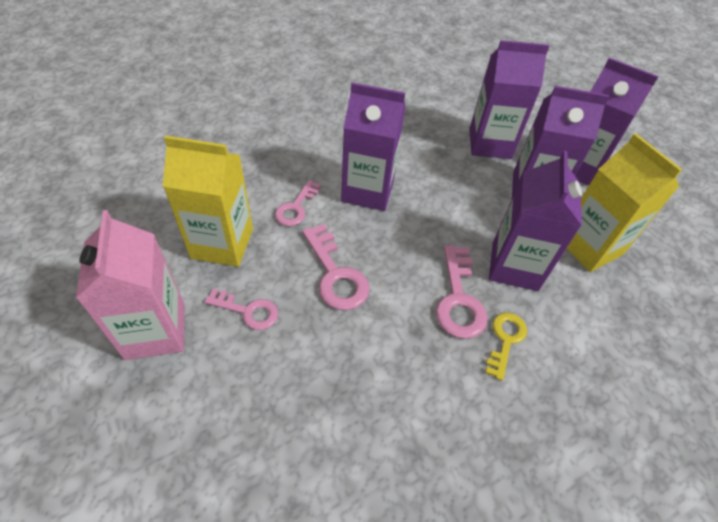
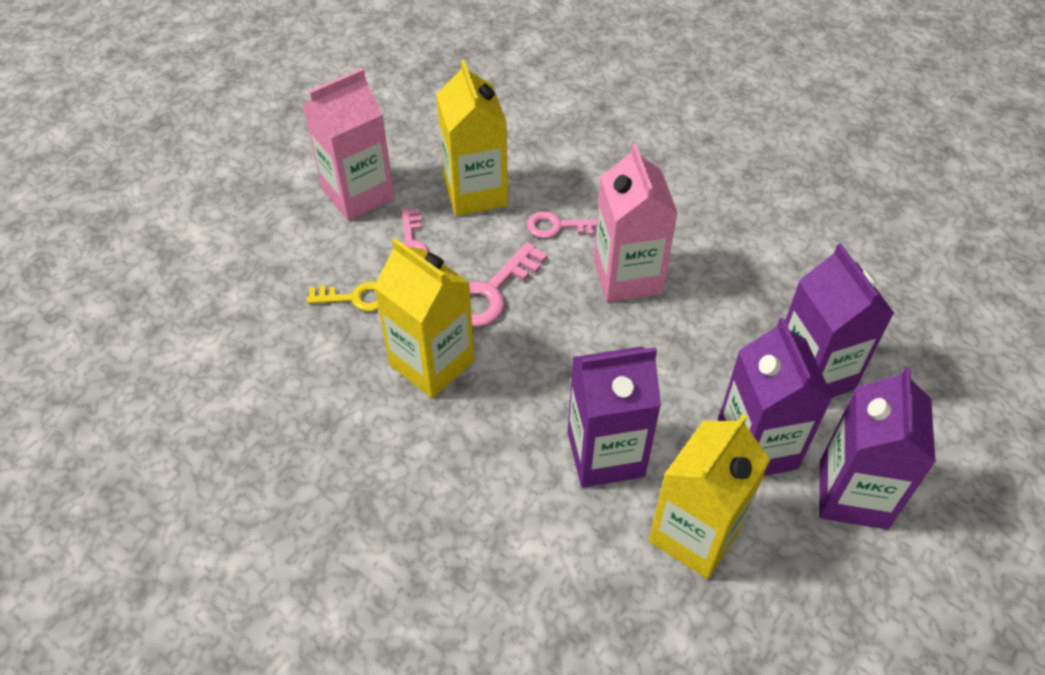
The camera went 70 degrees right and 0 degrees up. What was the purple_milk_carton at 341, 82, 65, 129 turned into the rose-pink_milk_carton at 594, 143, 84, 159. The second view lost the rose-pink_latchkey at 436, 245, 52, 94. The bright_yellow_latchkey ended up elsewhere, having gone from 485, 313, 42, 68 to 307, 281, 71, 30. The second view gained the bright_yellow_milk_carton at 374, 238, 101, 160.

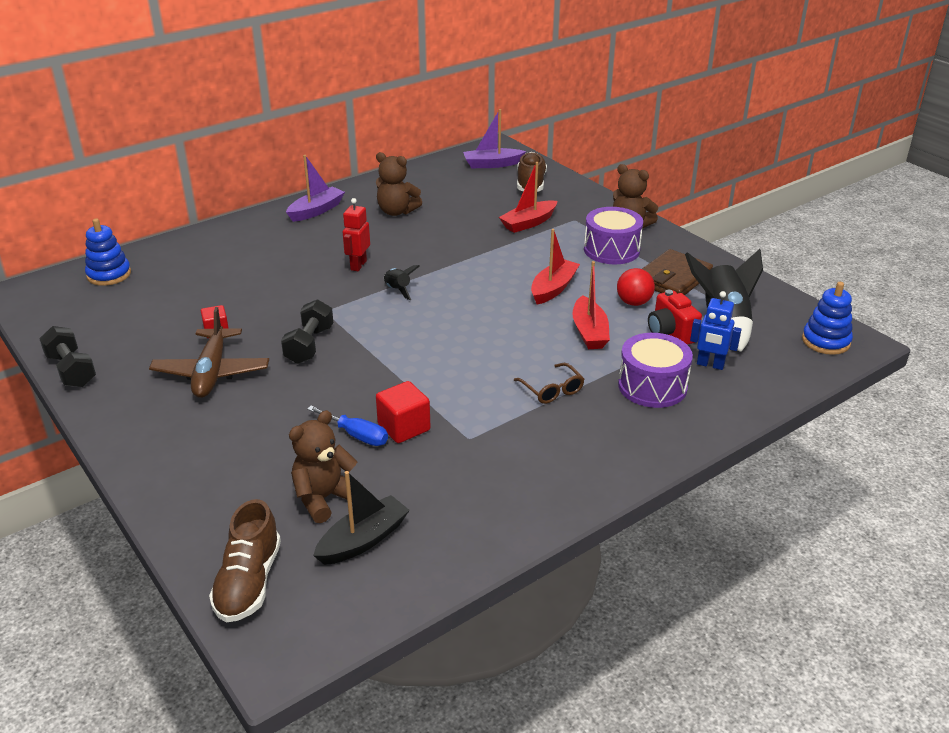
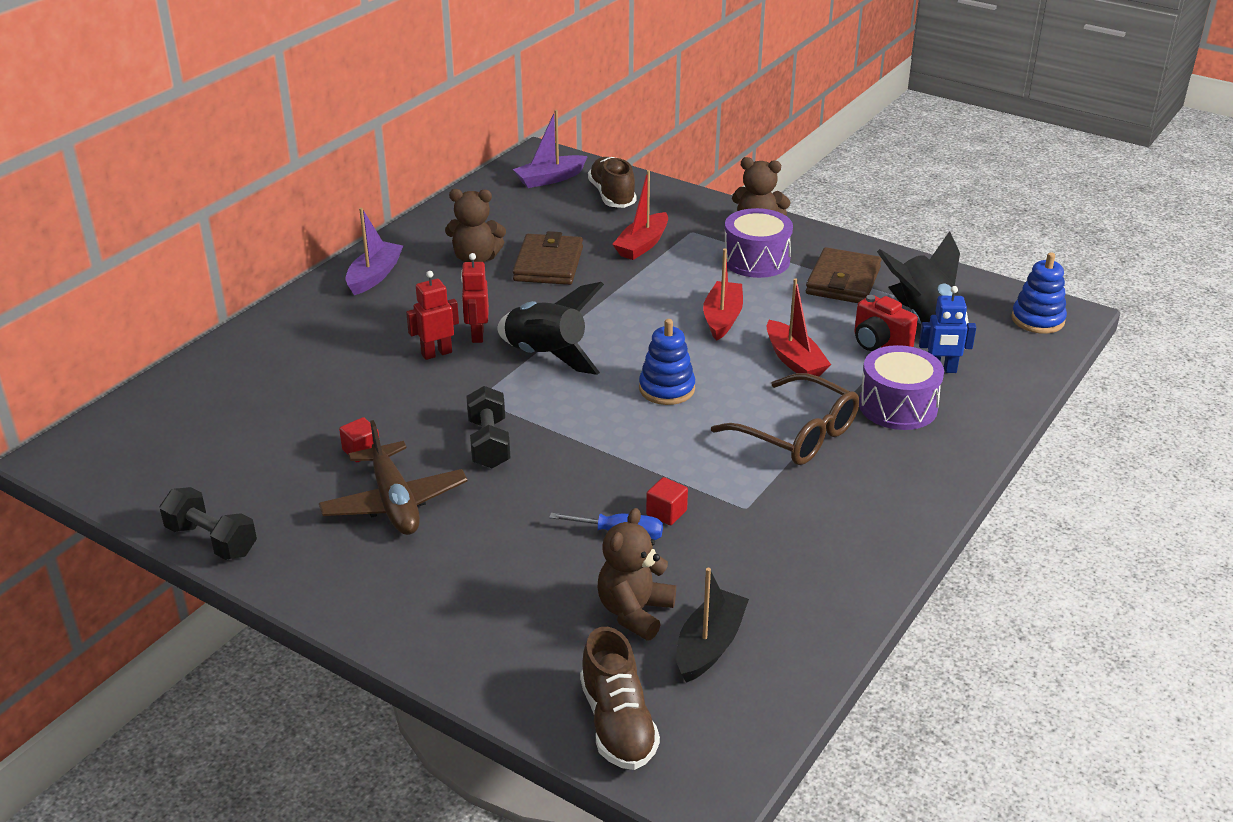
The camera went 20 degrees left and 0 degrees up. The cobalt_ring_stacker ended up elsewhere, having gone from 85, 218, 46, 68 to 639, 319, 56, 86. The size of the scarlet_cube at 376, 381, 55, 62 changed by a factor of 0.65. The size of the black_toy_rocket at 384, 265, 36, 35 changed by a factor of 2.05. The size of the dark_brown_glasses at 514, 363, 70, 41 changed by a factor of 1.81. The second view lost the scarlet_play_ball at 617, 268, 38, 38. The second view gained the scarlet_toy_robot at 406, 271, 53, 89. The second view gained the dark_brown_billfold at 513, 231, 70, 54.

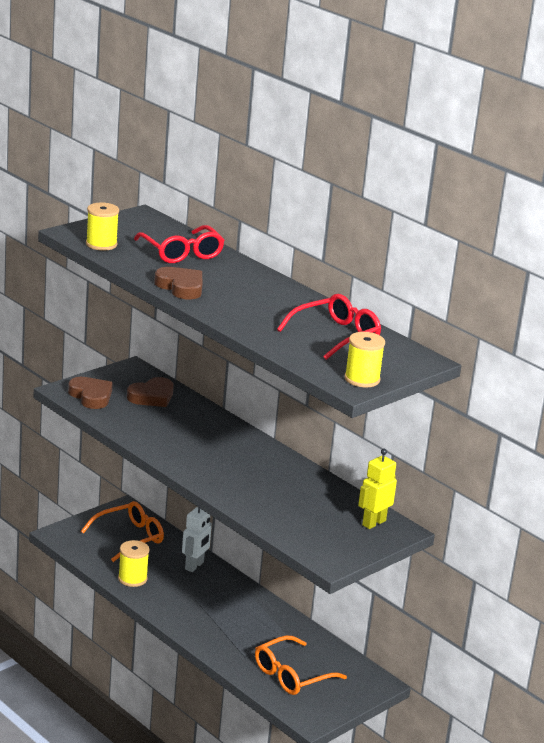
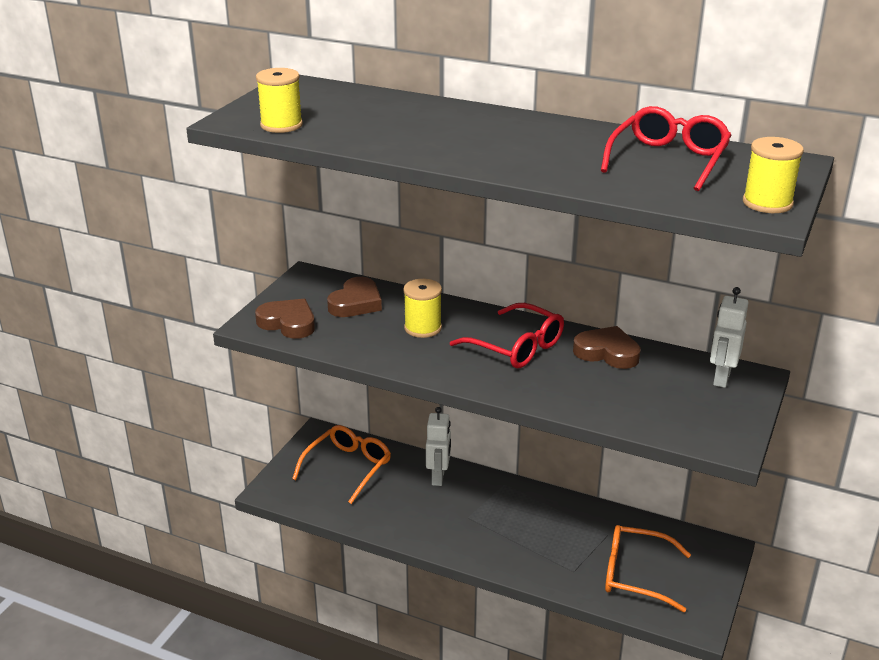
The camera went 20 degrees left and 5 degrees up. The bright_yellow_spool ended up elsewhere, having gone from 118, 540, 32, 47 to 403, 279, 39, 59. The scarlet_glasses ended up elsewhere, having gone from 134, 225, 91, 38 to 450, 303, 114, 65. The dark_brown_love_heart ended up elsewhere, having gone from 154, 267, 48, 32 to 573, 326, 68, 43. The orange-coloured_glasses at 255, 635, 92, 60 ended up facing another way, 75 degrees clockwise from before. What was the bright_yellow_toy_robot at 358, 449, 39, 80 turned into the snow-white_toy_robot at 710, 287, 38, 101.

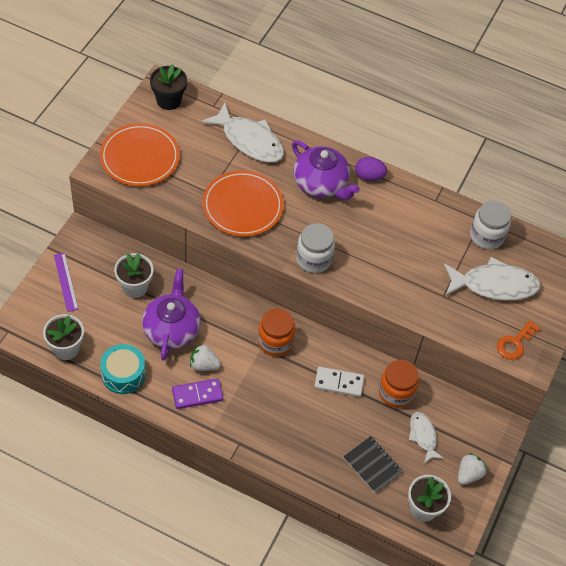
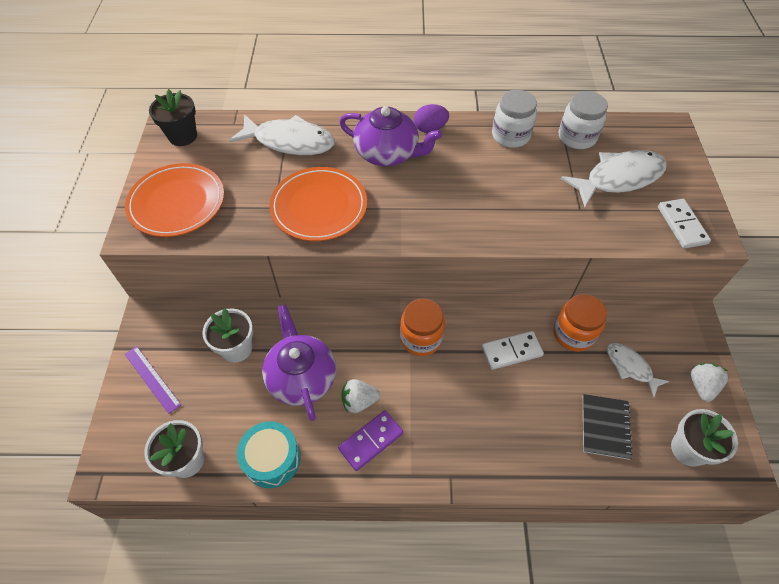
The camera went 20 degrees left and 0 degrees up. The snow-white_jar ended up elsewhere, having gone from 296, 223, 39, 50 to 492, 90, 45, 58. The black_exercise_book at 343, 436, 60, 58 ended up facing another way, 75 degrees clockwise from before. Where the orange-coloured_latchkey stood at 497, 320, 43, 40, the snow-white_domino came to stand at 658, 199, 53, 49.

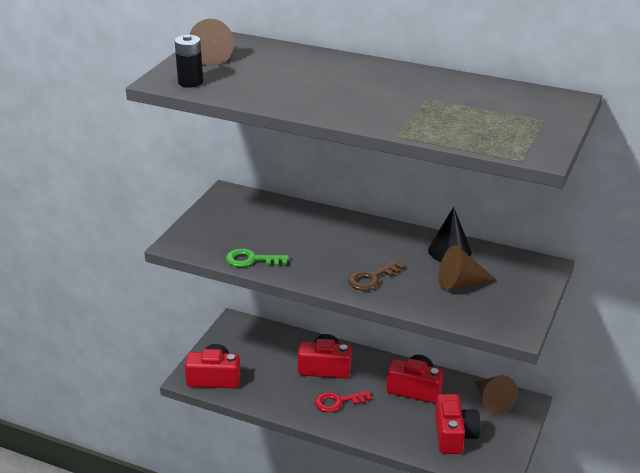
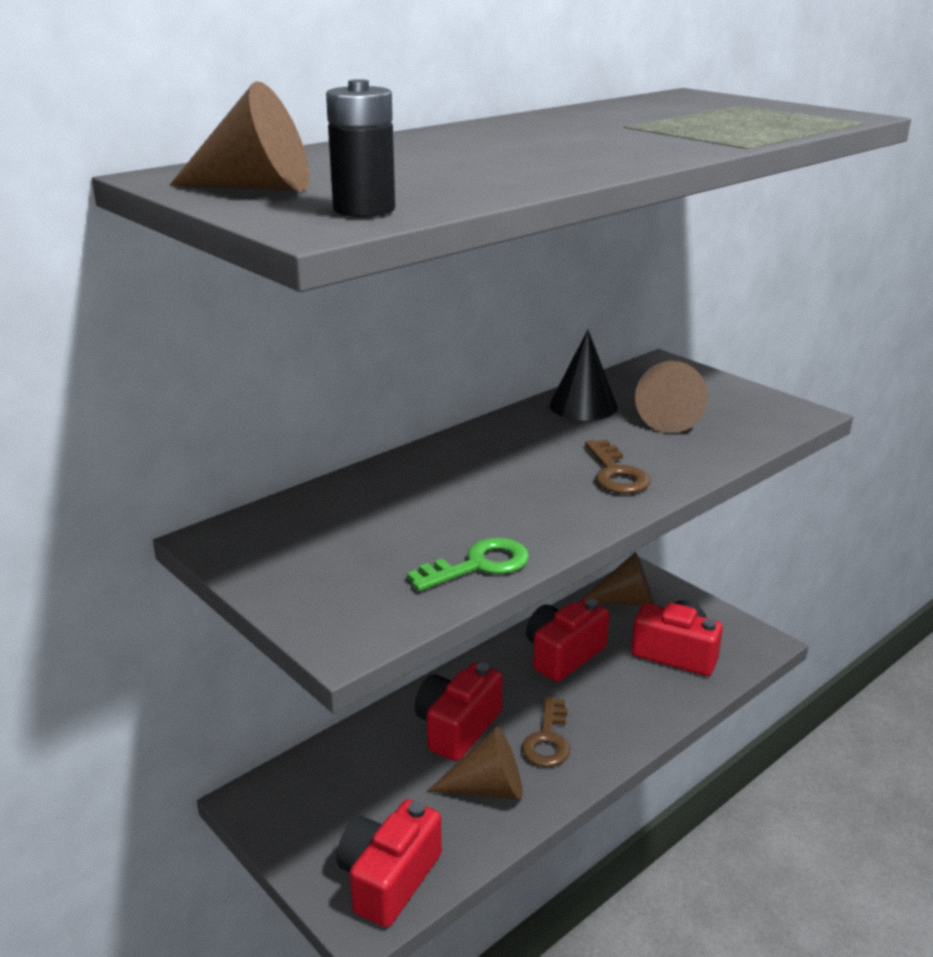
The camera went 65 degrees left and 5 degrees down. The emerald_latchkey at 226, 249, 63, 18 ended up facing another way, 150 degrees counterclockwise from before. What was the scarlet_latchkey at 315, 390, 57, 22 turned into the dark_brown_latchkey at 522, 697, 48, 70. The second view gained the dark_brown_solid_cone at 428, 727, 95, 73.

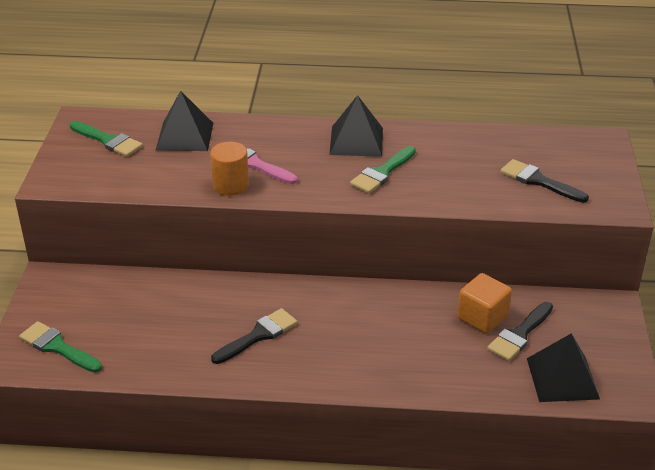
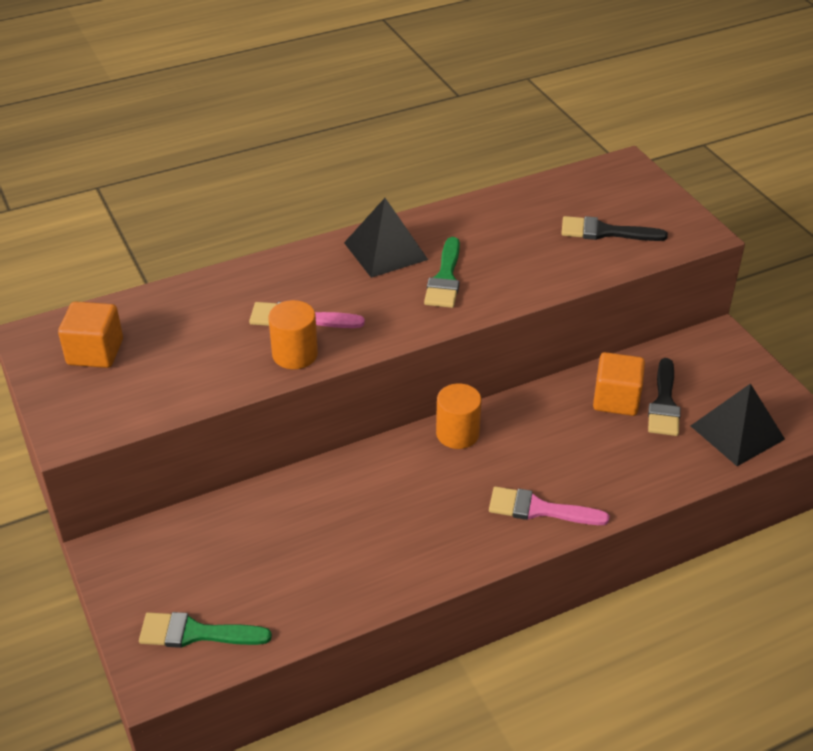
The camera went 30 degrees left and 5 degrees up. Where the emerald_brush stood at 70, 121, 73, 36, the orange-coloured_cube came to stand at 58, 301, 65, 67. The second view lost the black_solid_pyramid at 156, 90, 57, 61. The second view lost the black_brush at 211, 308, 86, 56. The second view gained the orange-coloured_cylinder_shape at 436, 383, 46, 66. The second view gained the rose-pink_brush at 489, 486, 121, 39.

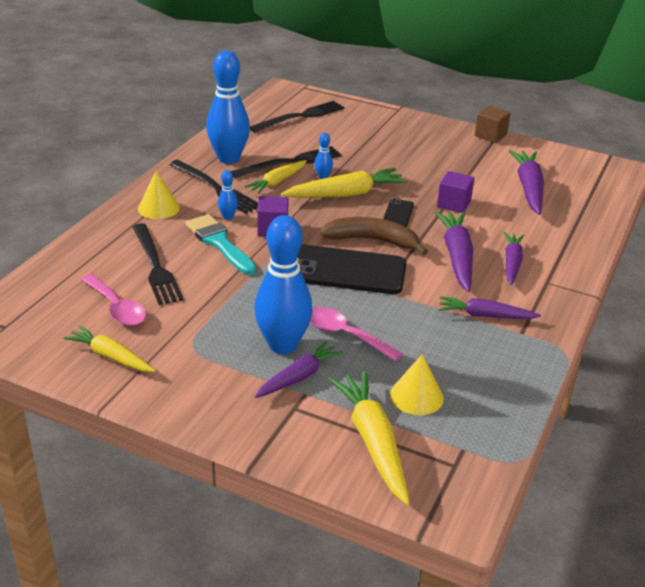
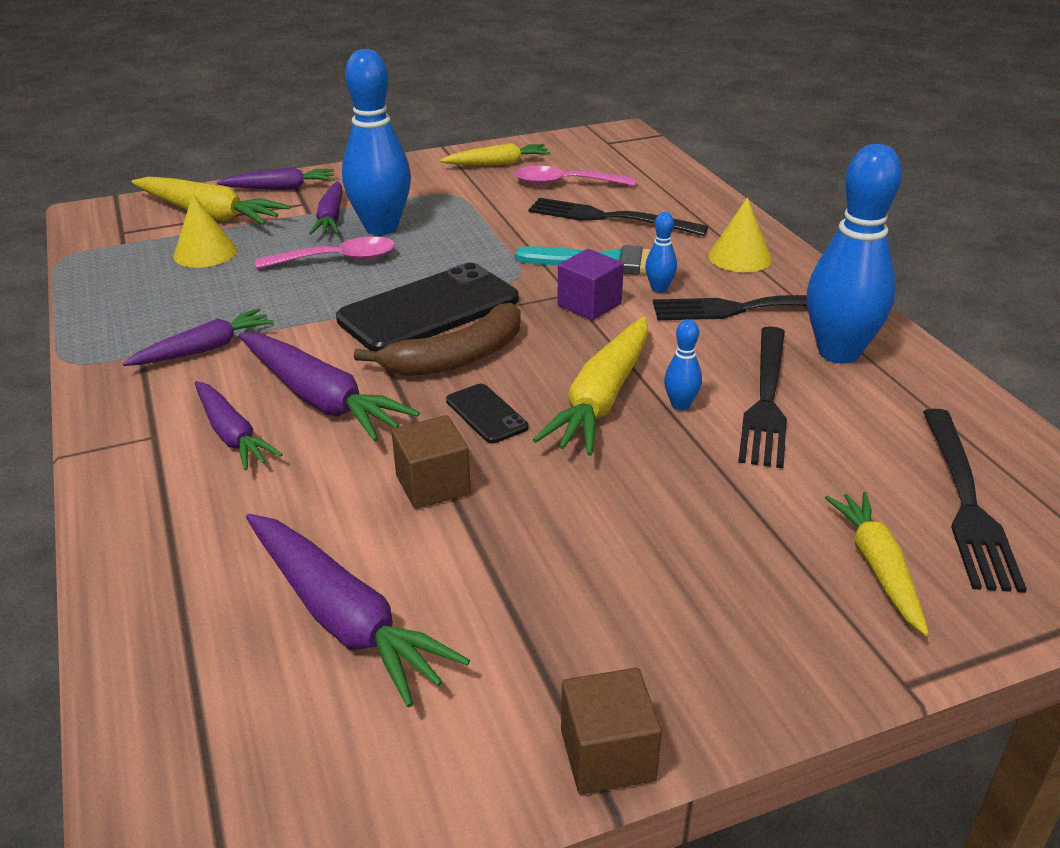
The camera went 135 degrees right and 0 degrees up. The bright_yellow_toy_carrot ended up elsewhere, having gone from 245, 160, 62, 34 to 825, 492, 104, 144. What was the purple_cube at 437, 171, 37, 42 turned into the dark_brown_cube at 391, 415, 80, 94. The second view gained the purple_toy_carrot at 217, 167, 118, 23.

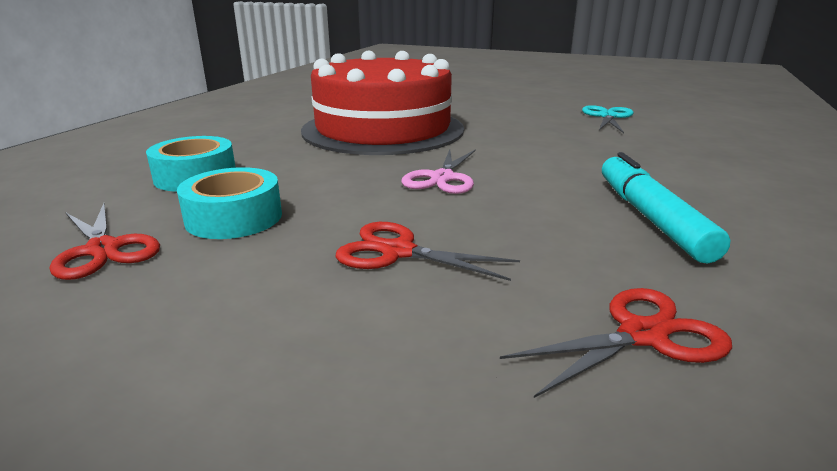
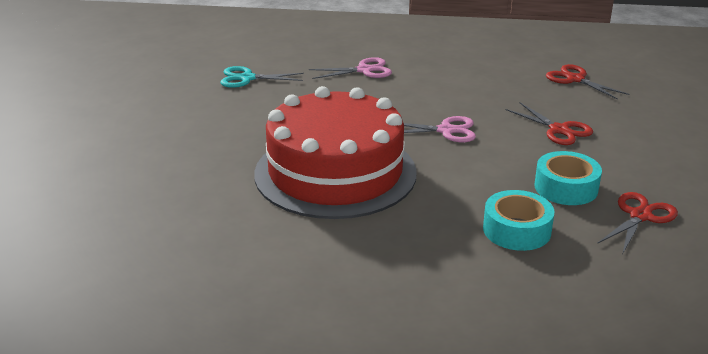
The camera went 105 degrees left and 5 degrees up. The scarlet_scissors at 336, 222, 184, 59 ended up facing another way, 45 degrees counterclockwise from before. The second view lost the turquoise_marker_pen at 602, 152, 128, 112. The second view gained the rose-pink_scissors at 309, 57, 83, 22.

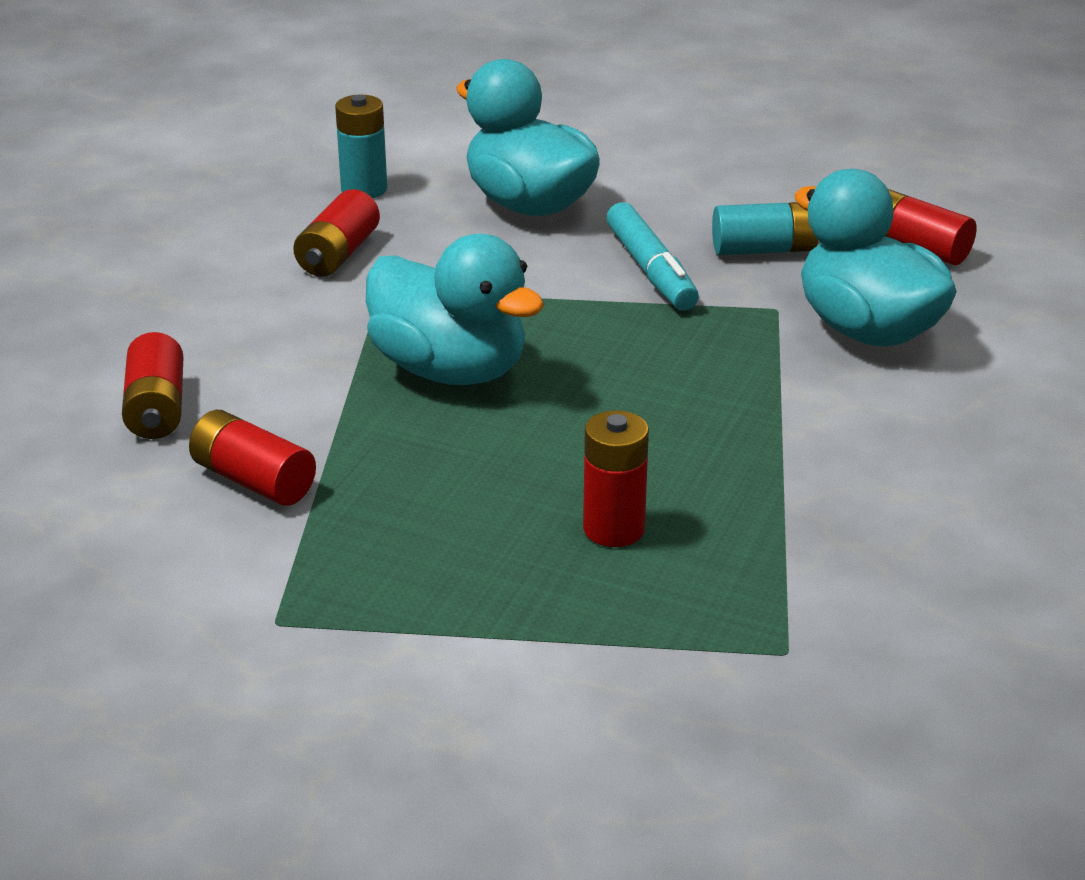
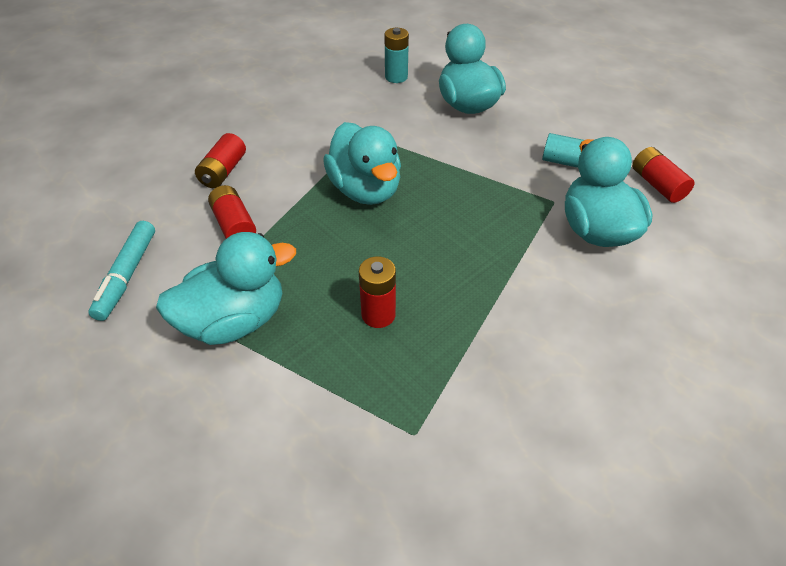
The camera went 25 degrees right and 15 degrees up. The second view lost the scarlet_power_cell at 293, 189, 87, 88. The turquoise_marker_pen ended up elsewhere, having gone from 606, 202, 93, 108 to 88, 221, 67, 100. The second view gained the turquoise_duck at 156, 232, 140, 113.

